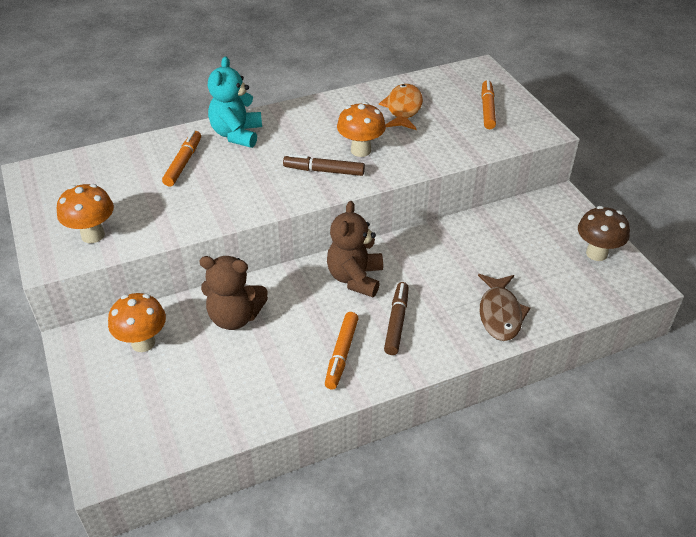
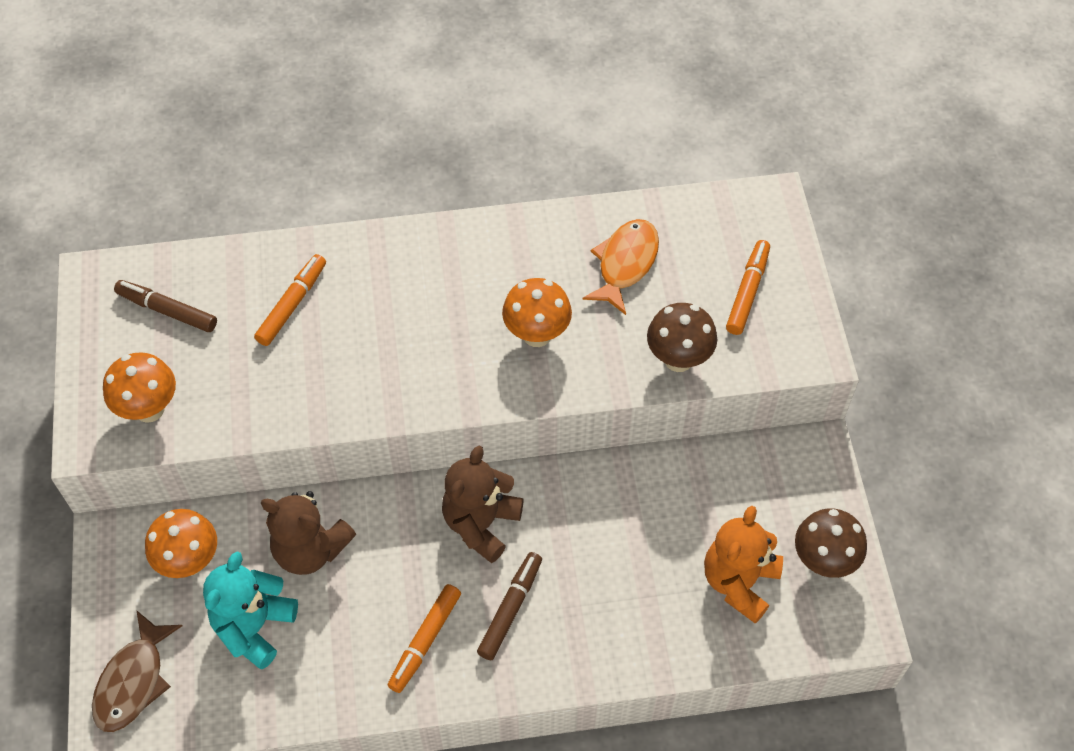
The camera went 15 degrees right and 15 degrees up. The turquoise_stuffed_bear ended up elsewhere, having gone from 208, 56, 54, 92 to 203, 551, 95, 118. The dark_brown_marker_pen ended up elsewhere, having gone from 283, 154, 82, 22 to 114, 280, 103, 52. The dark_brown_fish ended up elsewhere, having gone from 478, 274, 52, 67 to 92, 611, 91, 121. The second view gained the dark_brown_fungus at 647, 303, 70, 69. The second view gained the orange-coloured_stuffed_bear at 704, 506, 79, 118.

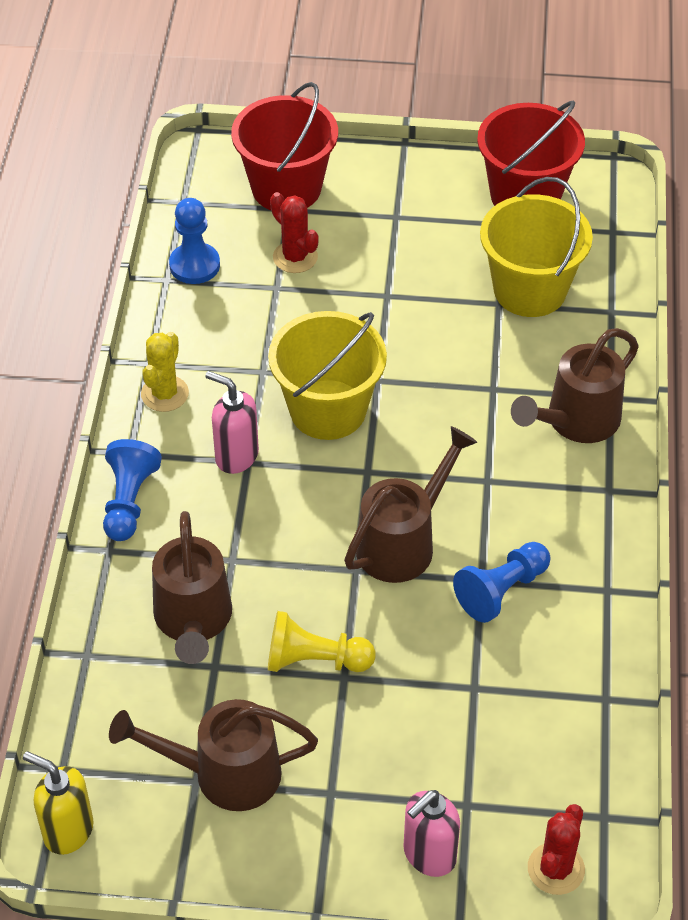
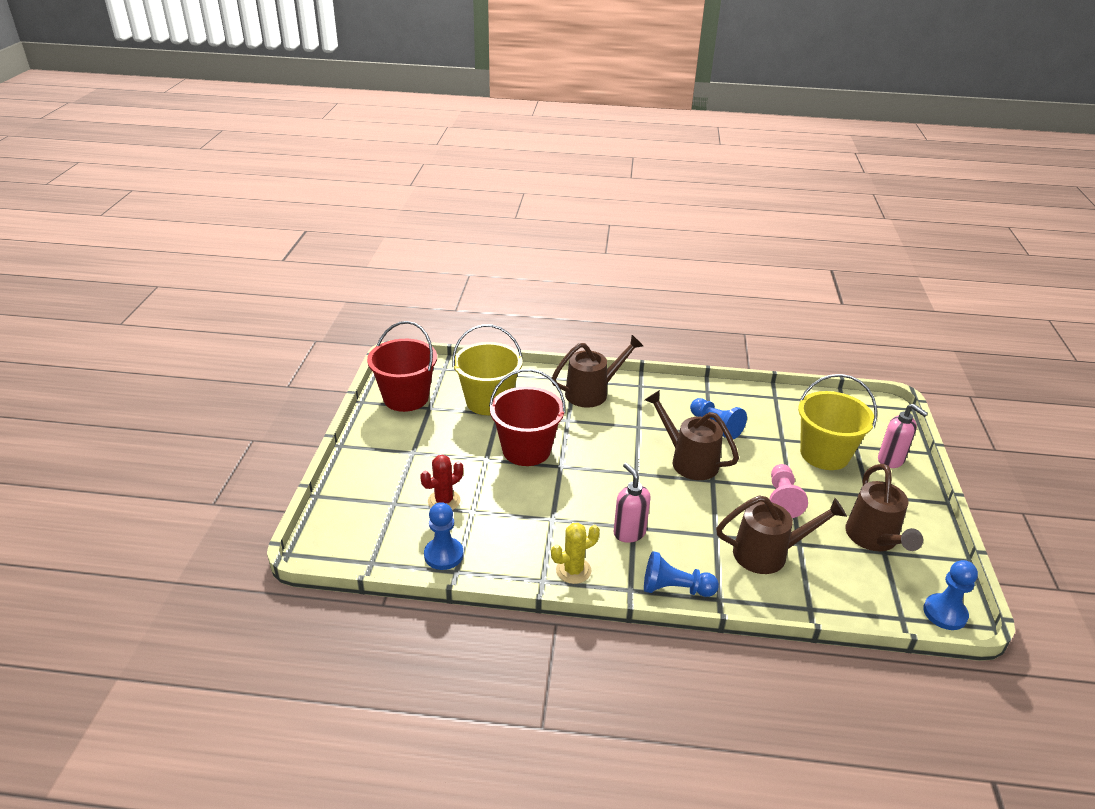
The camera went 90 degrees left and 15 degrees down. Where the bright_yellow_soap_pump stood at 23, 751, 71, 104, the cobalt_pawn came to stand at 923, 560, 55, 70. The bright_yellow_cactus at 141, 332, 48, 80 ended up facing another way, 45 degrees counterclockwise from before. The rose-pink_soap_pump at 206, 371, 53, 103 ended up facing another way, 120 degrees clockwise from before. The scarlet_pail ended up elsewhere, having gone from 231, 82, 107, 128 to 489, 369, 77, 97. The bright_yellow_pail ended up elsewhere, having gone from 268, 311, 119, 129 to 798, 374, 79, 96. What was the bright_yellow_pawn at 268, 611, 108, 61 turned into the rose-pink_pawn at 769, 464, 39, 54. The dark_brown_sprinkling_can at 511, 328, 128, 115 ended up facing another way, 75 degrees counterclockwise from before. The second view lost the scarlet_cactus at 528, 804, 57, 91.

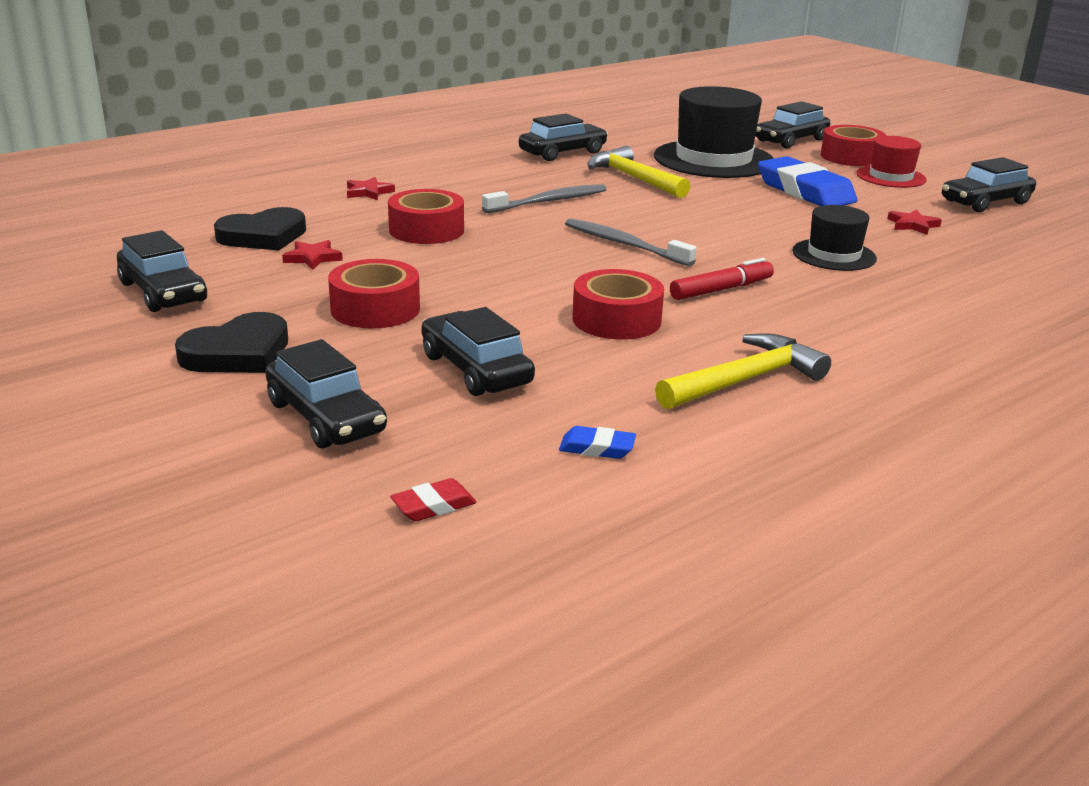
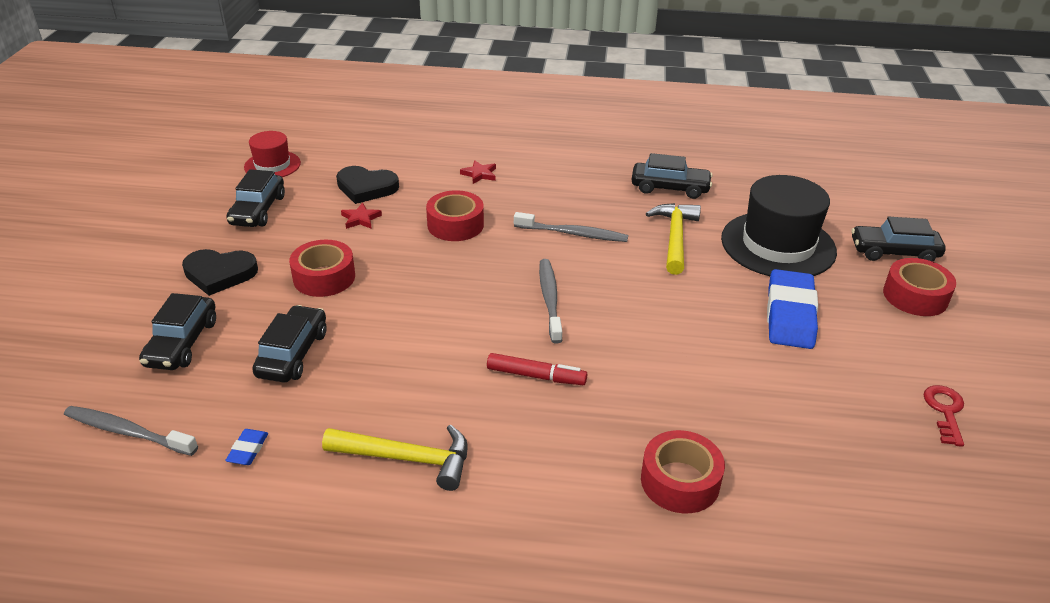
The camera went 45 degrees right and 10 degrees up. Where the scarlet_gum_eraser stood at 390, 478, 87, 43, the ash-grey_dental_brush came to stand at 64, 406, 134, 50. The cobalt_gum_eraser at 559, 426, 77, 33 ended up facing another way, 45 degrees clockwise from before. The scarlet_tape ended up elsewhere, having gone from 572, 269, 92, 71 to 641, 430, 84, 83. The second view lost the black_top_hat at 792, 205, 85, 66. The scarlet_top_hat ended up elsewhere, having gone from 856, 136, 71, 52 to 244, 131, 57, 46. The second view lost the scarlet_five-pointed_star at 887, 209, 55, 26. Where the black_car stood at 942, 157, 94, 55, the scarlet_latchkey came to stand at 924, 385, 40, 62.

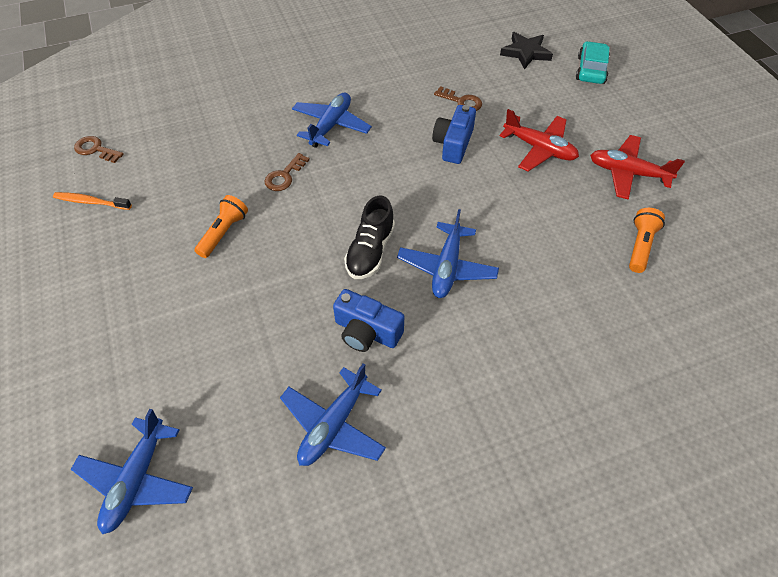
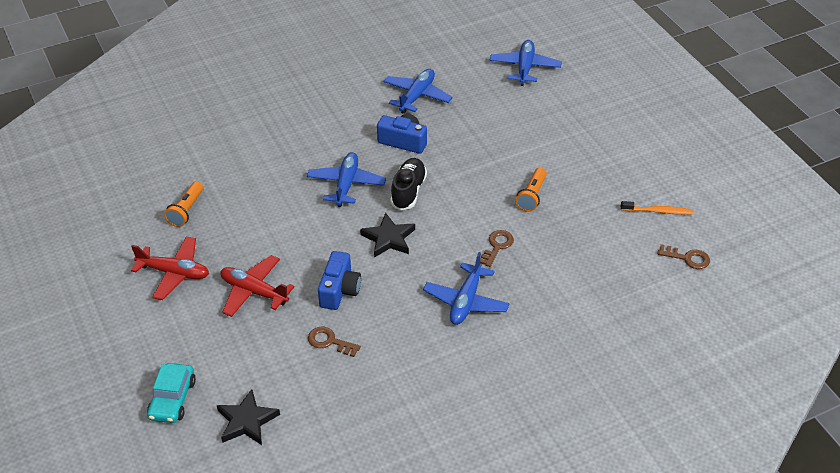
The camera went 175 degrees right and 10 degrees down. The second view gained the black_five-pointed_star at 360, 213, 55, 45.

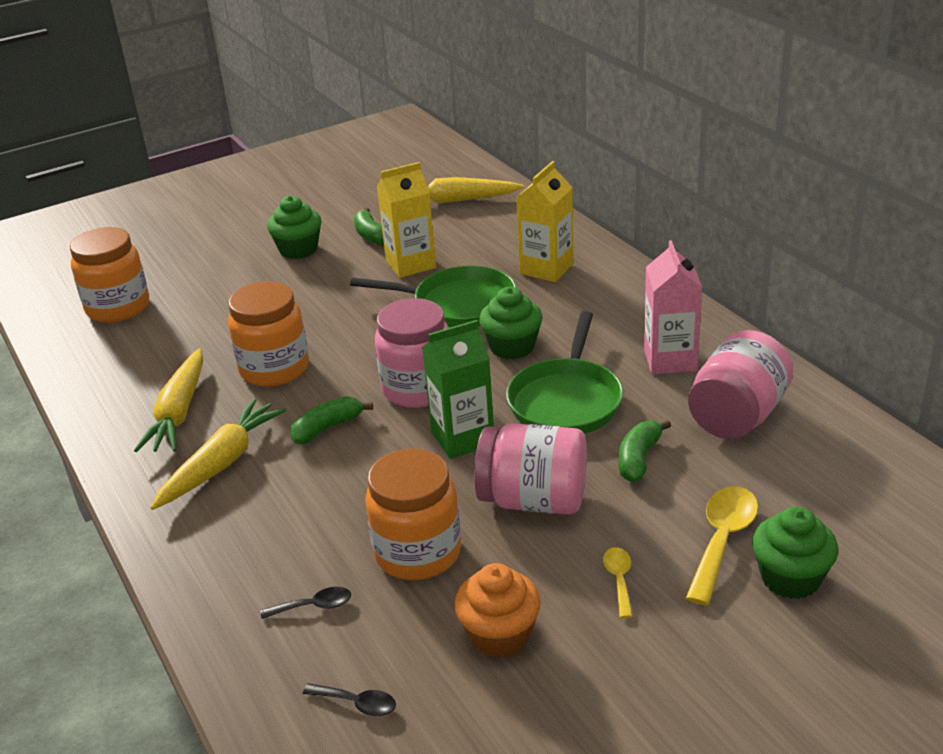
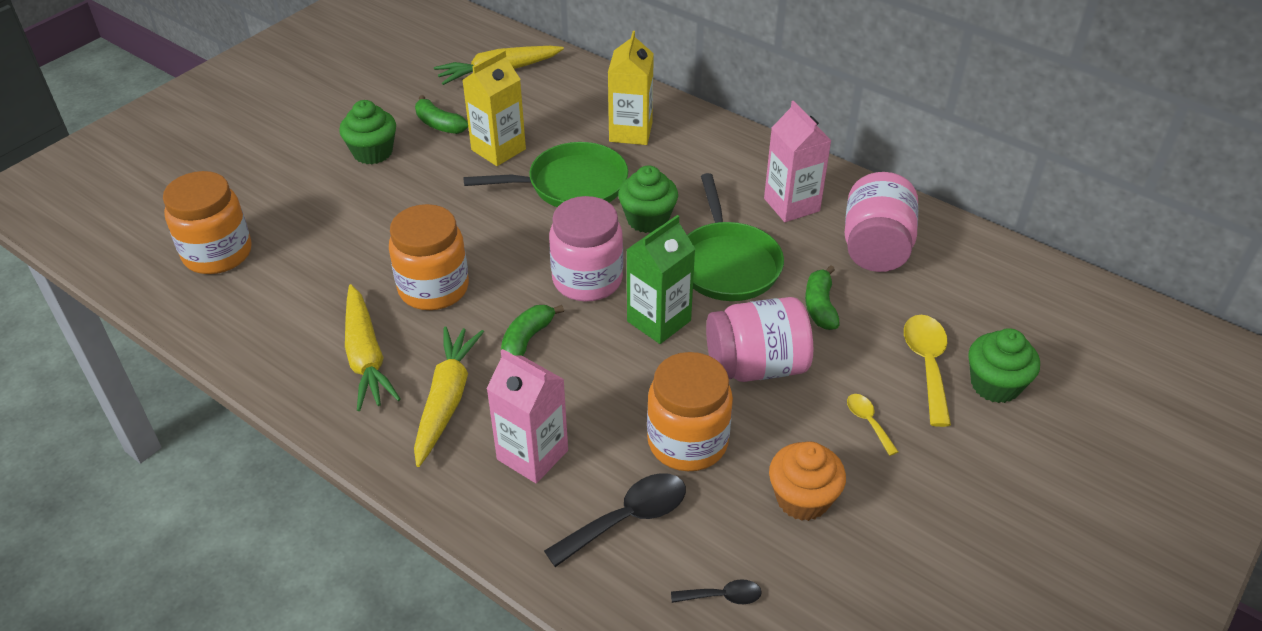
The camera went 25 degrees left and 10 degrees up. The size of the black_teaspoon at 261, 587, 90, 32 changed by a factor of 1.85. The second view gained the rose-pink_milk_carton at 486, 349, 82, 134.

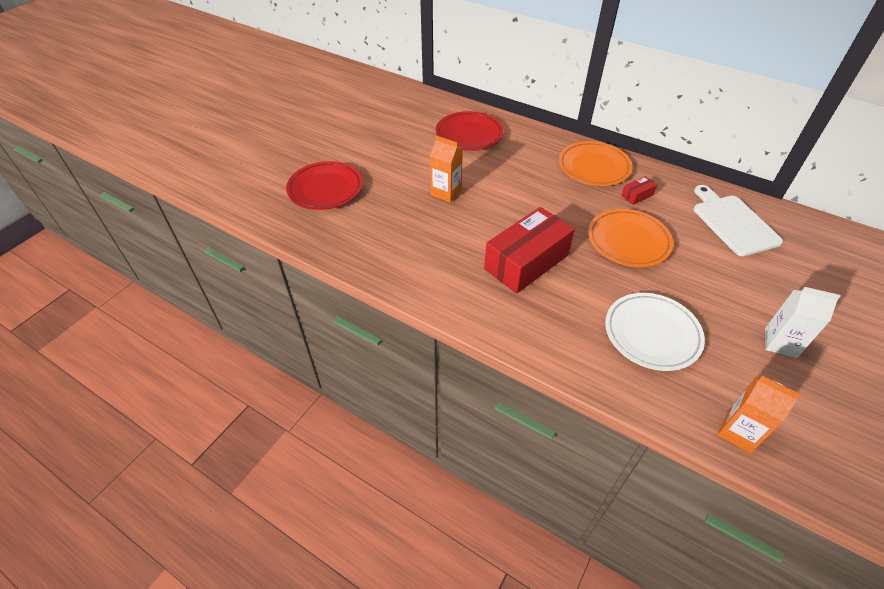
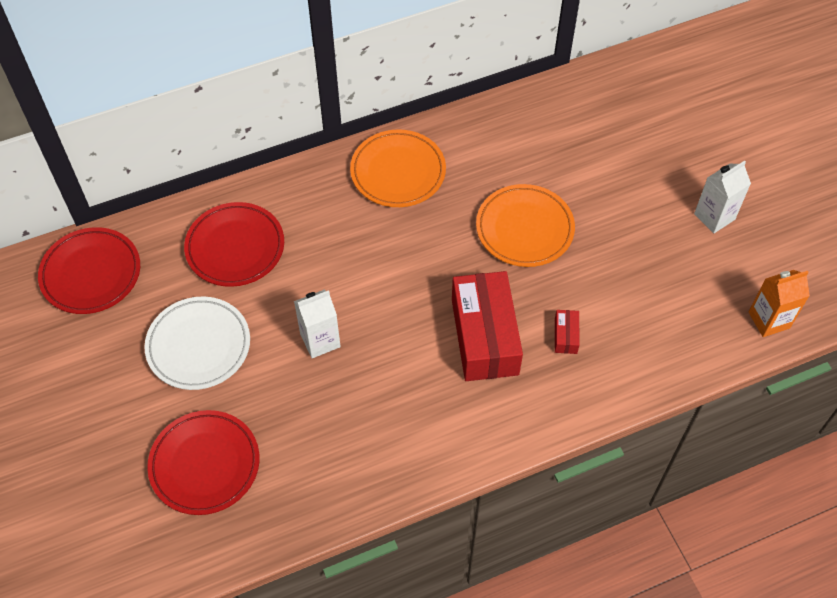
The camera went 55 degrees left and 10 degrees up. What was the orange-coloured_milk_carton at 430, 135, 33, 67 turned into the snow-white_milk_carton at 294, 290, 47, 68. The snow-white_flat_dish ended up elsewhere, having gone from 605, 293, 100, 78 to 144, 297, 106, 93. The scarlet_box ended up elsewhere, having gone from 621, 176, 36, 29 to 555, 310, 25, 44. The second view lost the snow-white_bread_board at 694, 185, 89, 71. The second view gained the scarlet_flat_dish at 38, 227, 102, 87.

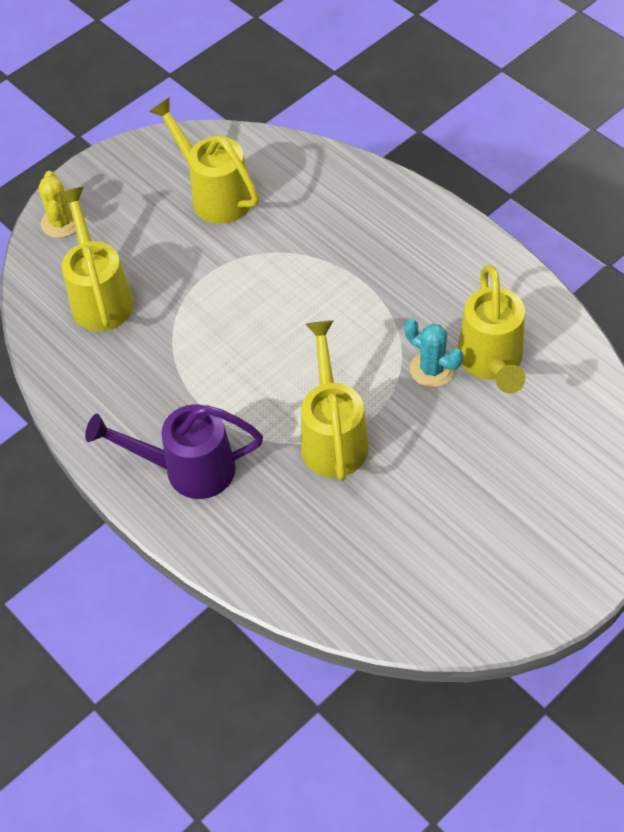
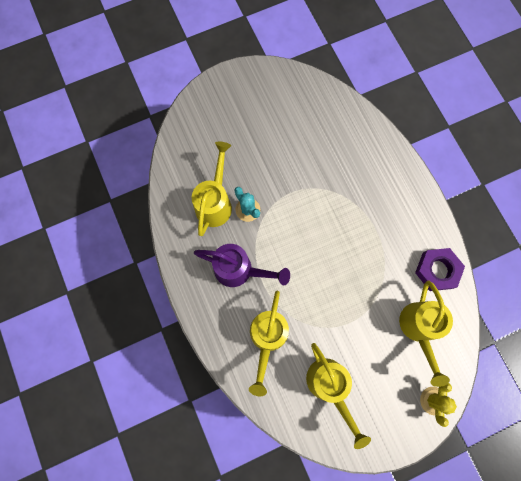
The camera went 165 degrees left and 20 degrees up. The purple_sprinkling_can ended up elsewhere, having gone from 85, 404, 178, 95 to 194, 244, 96, 43. The bright_yellow_sprinkling_can ended up elsewhere, having gone from 301, 320, 68, 161 to 249, 291, 40, 105. The second view gained the purple_hex_nut at 415, 248, 50, 43.

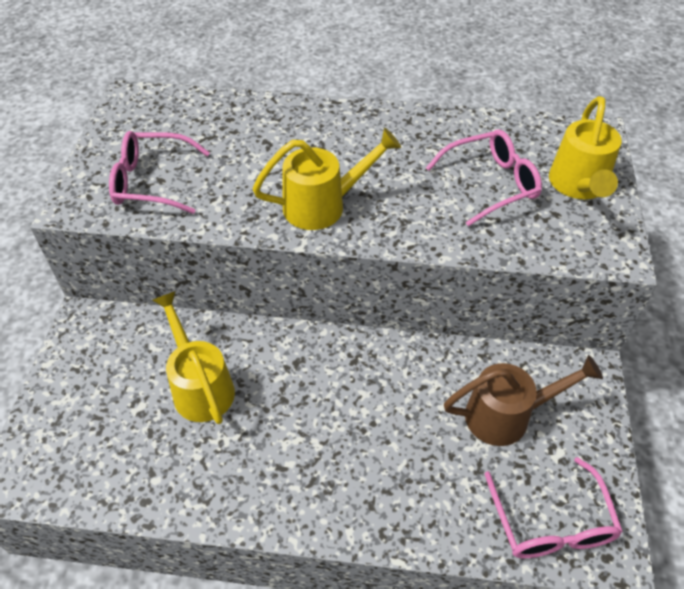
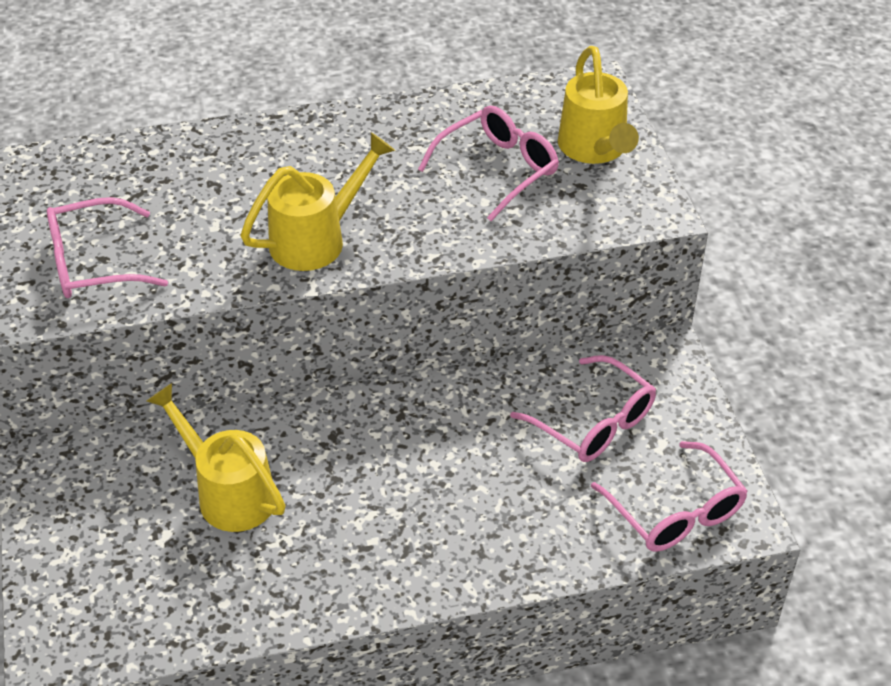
The camera went 20 degrees left and 5 degrees down. Where the dark_brown_sprinkling_can stood at 444, 355, 159, 91, the rose-pink_glasses came to stand at 510, 355, 146, 107.

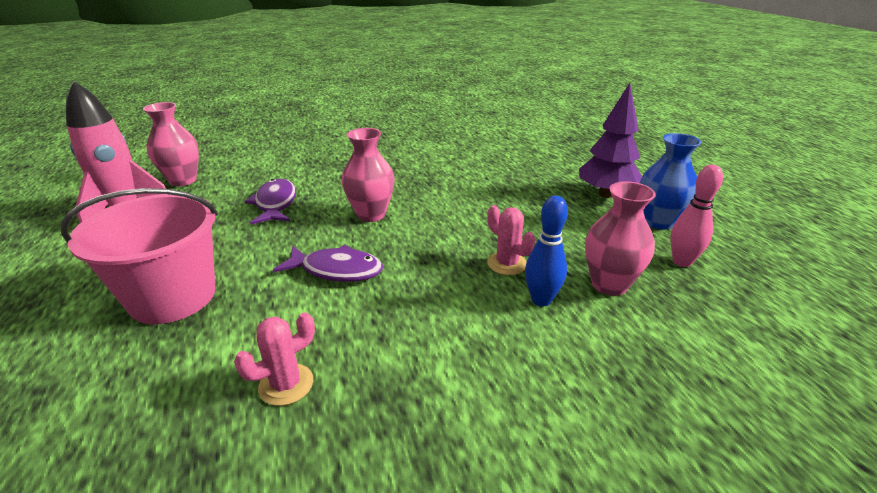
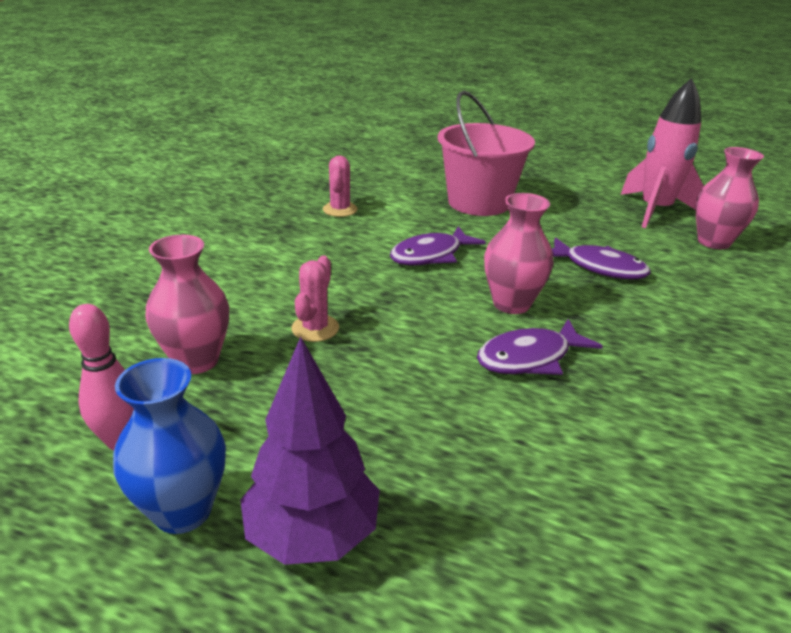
The camera went 130 degrees right and 0 degrees up. The rose-pink_cactus at 487, 205, 48, 70 ended up facing another way, 75 degrees counterclockwise from before. The second view lost the cobalt_tenpin at 525, 196, 43, 110. The second view gained the purple_fish at 477, 319, 126, 56.

